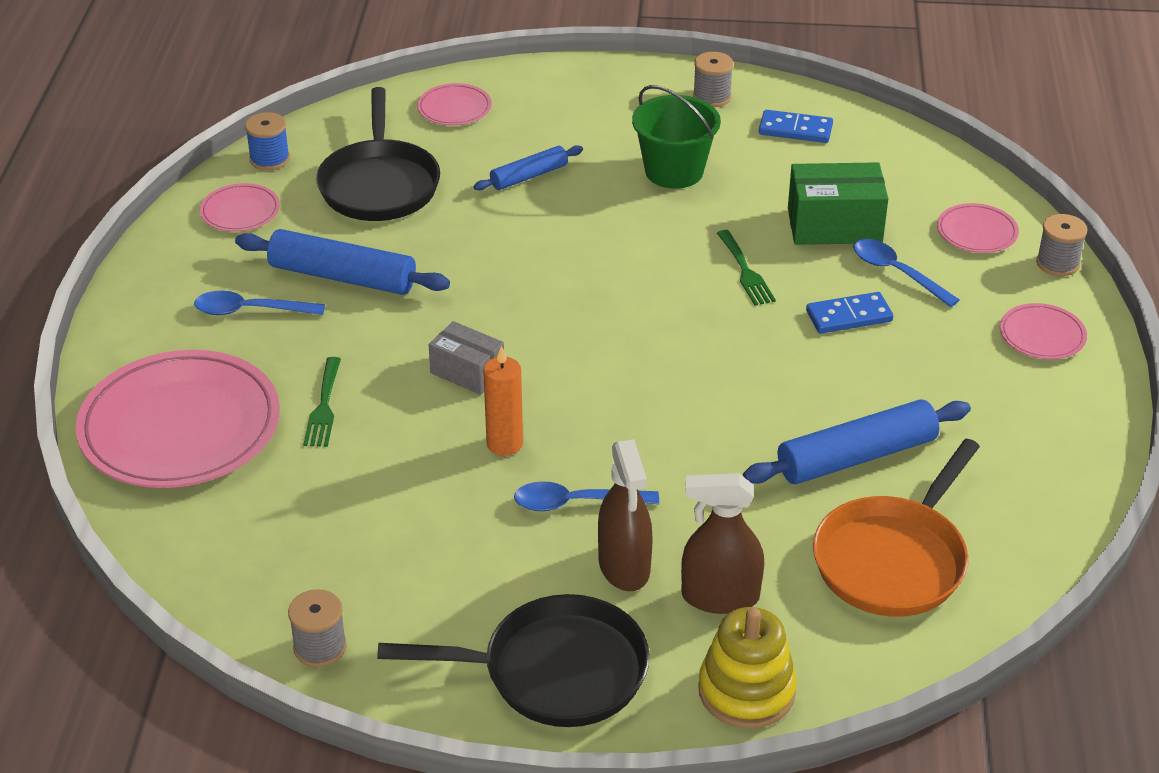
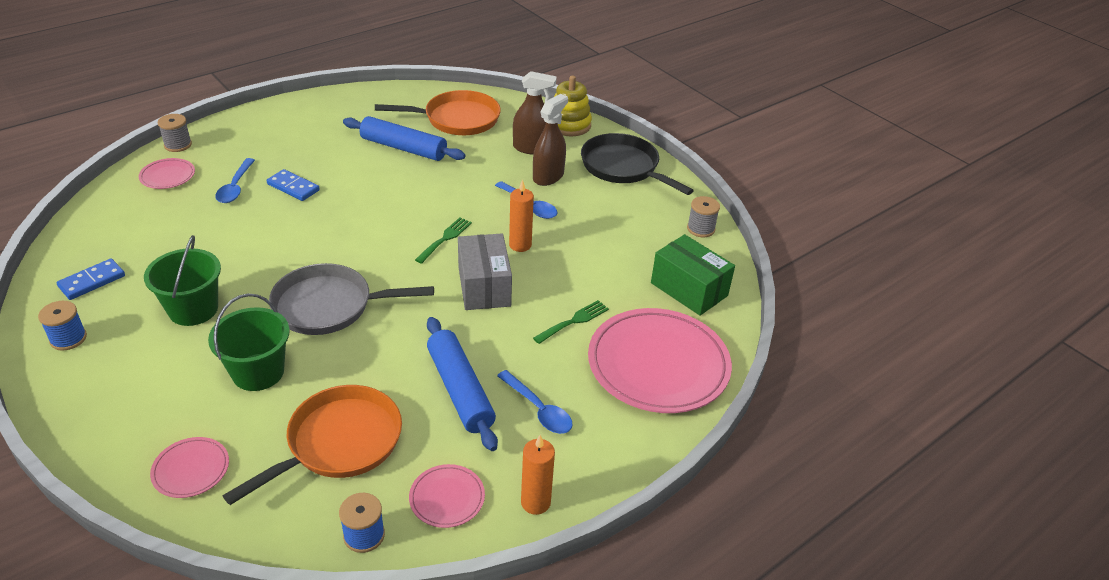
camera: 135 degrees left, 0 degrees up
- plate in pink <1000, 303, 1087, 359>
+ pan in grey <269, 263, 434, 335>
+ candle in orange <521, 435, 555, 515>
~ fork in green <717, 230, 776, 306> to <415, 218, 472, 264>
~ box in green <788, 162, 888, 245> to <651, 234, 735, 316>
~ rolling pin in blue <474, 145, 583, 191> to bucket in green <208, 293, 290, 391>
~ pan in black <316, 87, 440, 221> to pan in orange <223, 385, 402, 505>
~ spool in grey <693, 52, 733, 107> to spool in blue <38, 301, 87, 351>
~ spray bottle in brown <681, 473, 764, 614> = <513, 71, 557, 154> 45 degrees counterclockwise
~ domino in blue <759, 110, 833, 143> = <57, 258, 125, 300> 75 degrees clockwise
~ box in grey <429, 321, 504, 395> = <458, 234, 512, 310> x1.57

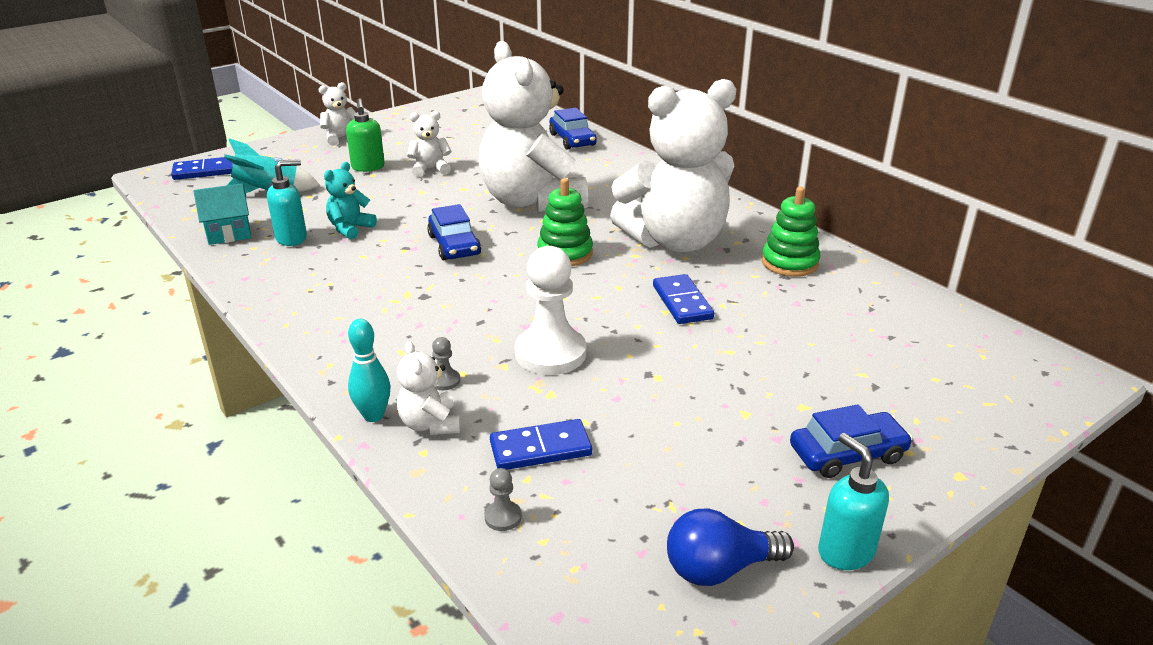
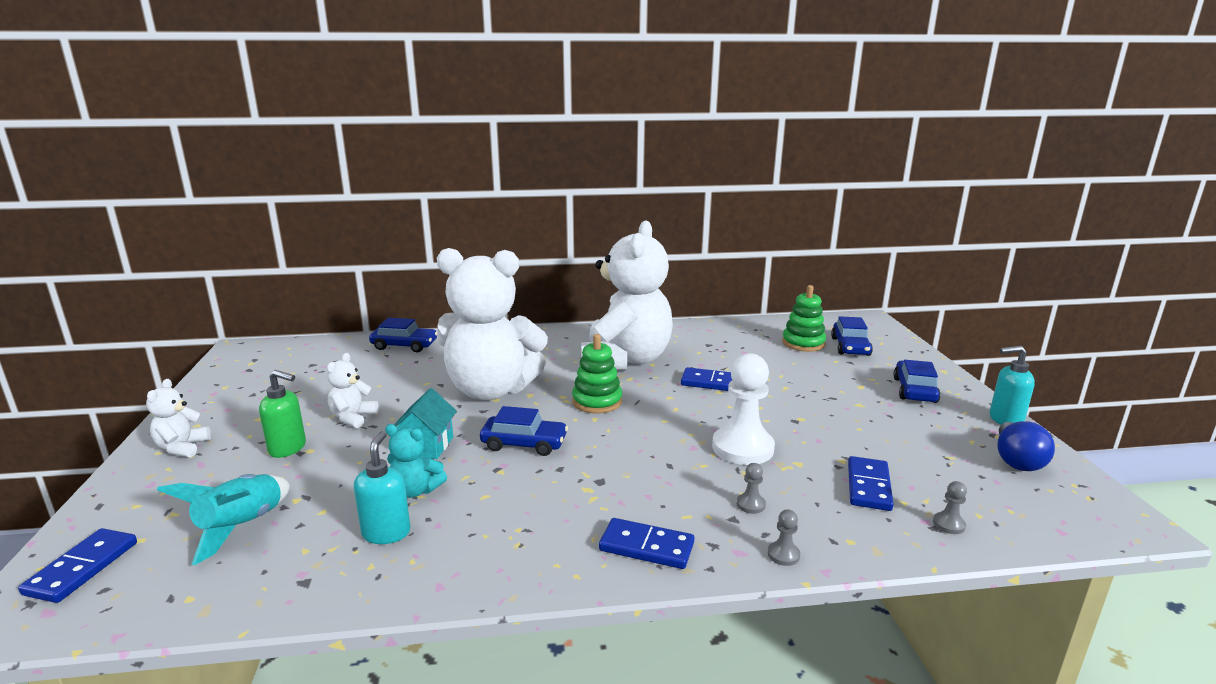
camera: 60 degrees left, 10 degrees down
- teddy bear in white <397, 341, 460, 435>
+ domino in blue <599, 518, 694, 569>
+ car in blue <831, 316, 873, 356>
~ house in turquoise <194, 183, 251, 245> to <394, 388, 457, 459>
~ stacking toy in green <762, 187, 821, 277> to <782, 285, 826, 352>
~ bowling pin in turquoise <348, 319, 390, 422> to pawn in grey <768, 509, 800, 566>
~ teddy bear in turquoise <324, 162, 377, 239> = <385, 424, 447, 498> 45 degrees counterclockwise

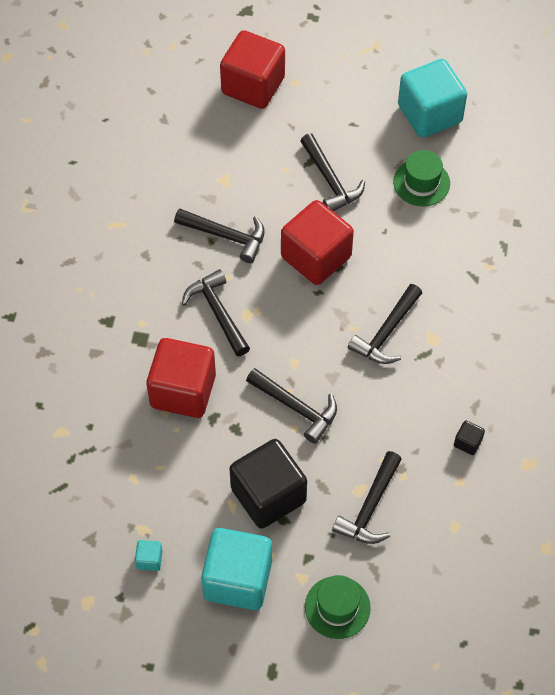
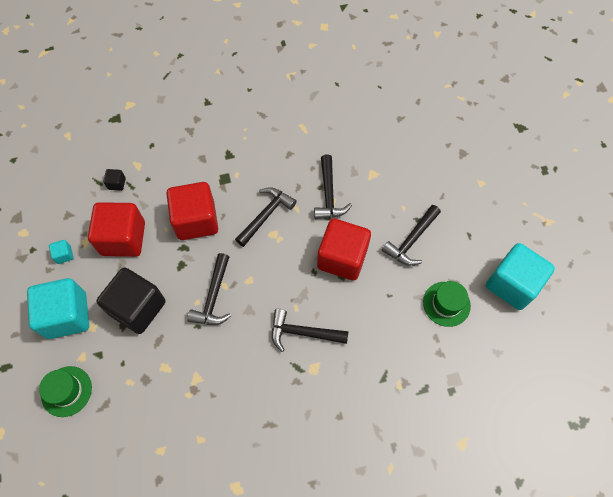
camera: 65 degrees right, 5 degrees up
- hammer in black <332, 451, 402, 544>
~ cube in red <220, 30, 285, 109> to <88, 202, 145, 257>
~ cube in black <454, 421, 485, 455> to <103, 169, 126, 191>

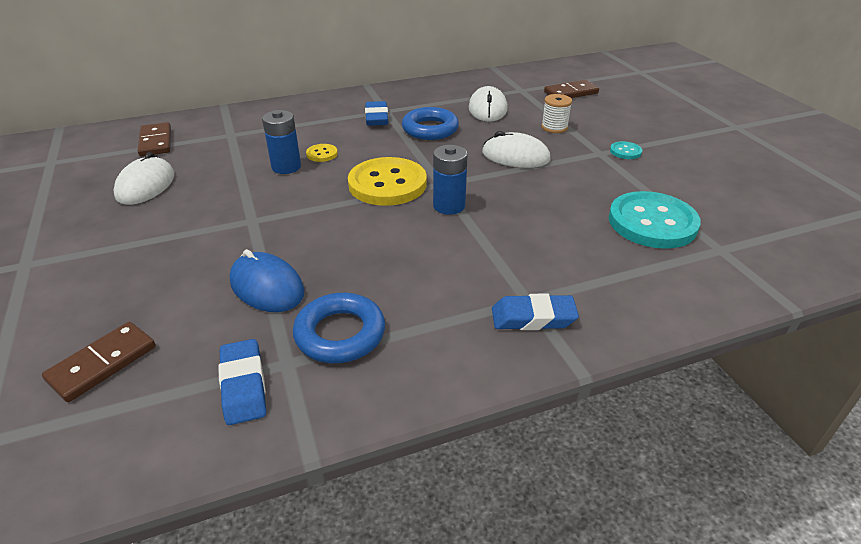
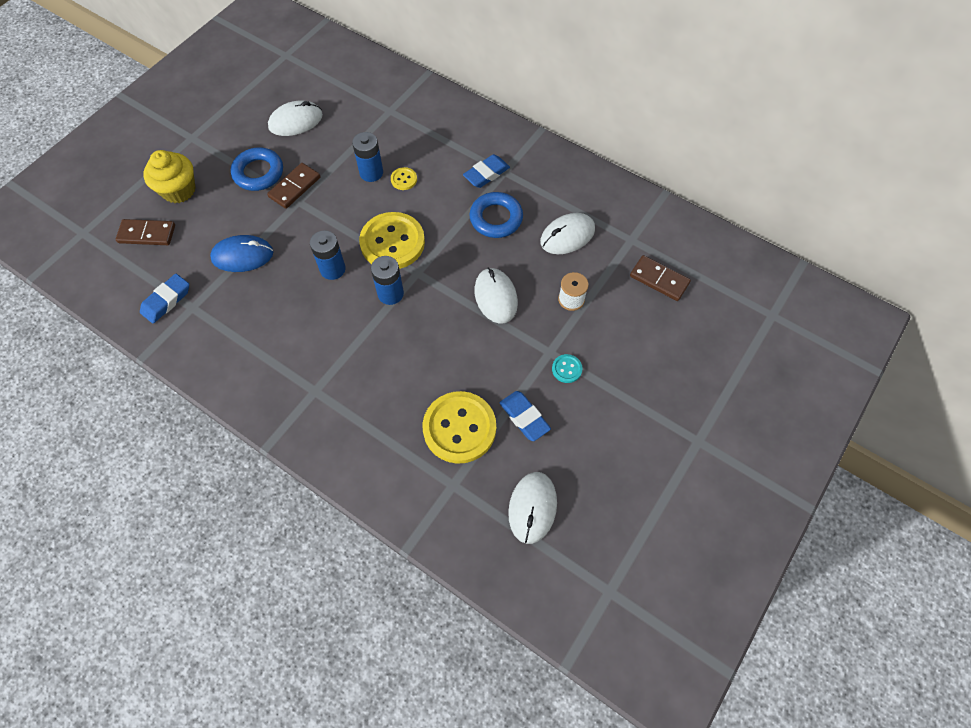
camera: 55 degrees right, 25 degrees up
+ cupcake in yellow <143, 150, 196, 203>
+ battery in blue <310, 230, 346, 280>
+ mouse in white <508, 472, 557, 544>
~ domino in brown <138, 122, 171, 156> to <267, 163, 320, 209>
~ ring in blue <293, 293, 385, 363> to <231, 147, 283, 191>
~ eraser in blue <492, 294, 579, 330> to <500, 391, 551, 441>
~ button in turquoise <609, 191, 701, 249> to button in yellow <423, 391, 496, 464>
~ mouse in blue <230, 249, 305, 312> = <210, 235, 273, 272> 75 degrees clockwise

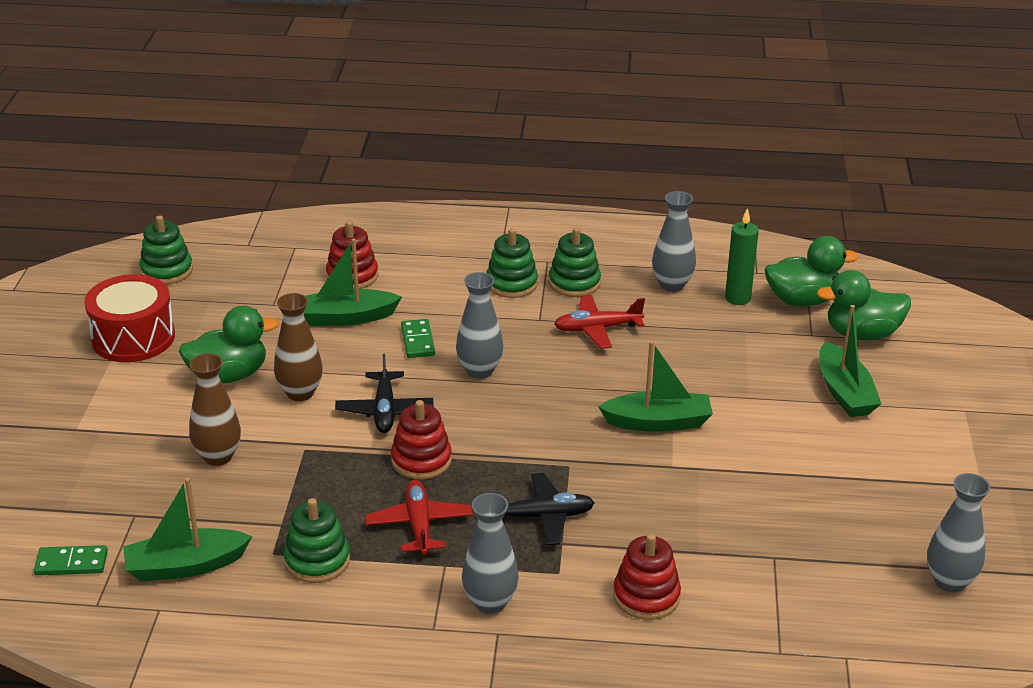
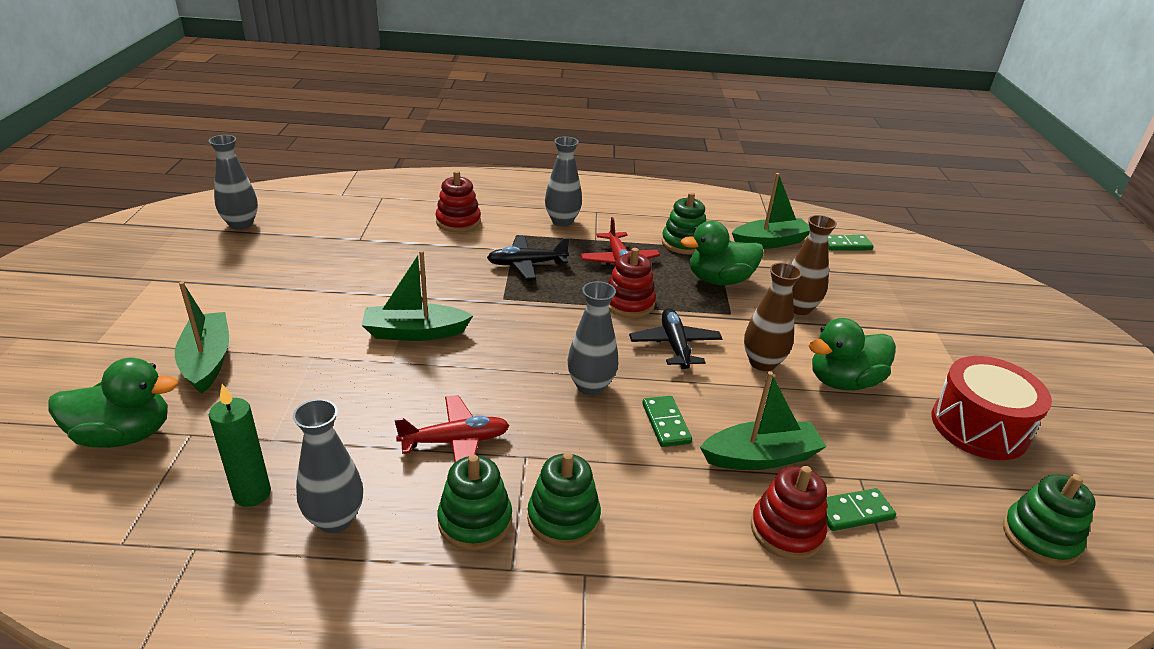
camera: 175 degrees right, 0 degrees up
+ domino in green <826, 488, 896, 531>
~ duck in green <765, 236, 859, 306> to <681, 221, 764, 285>

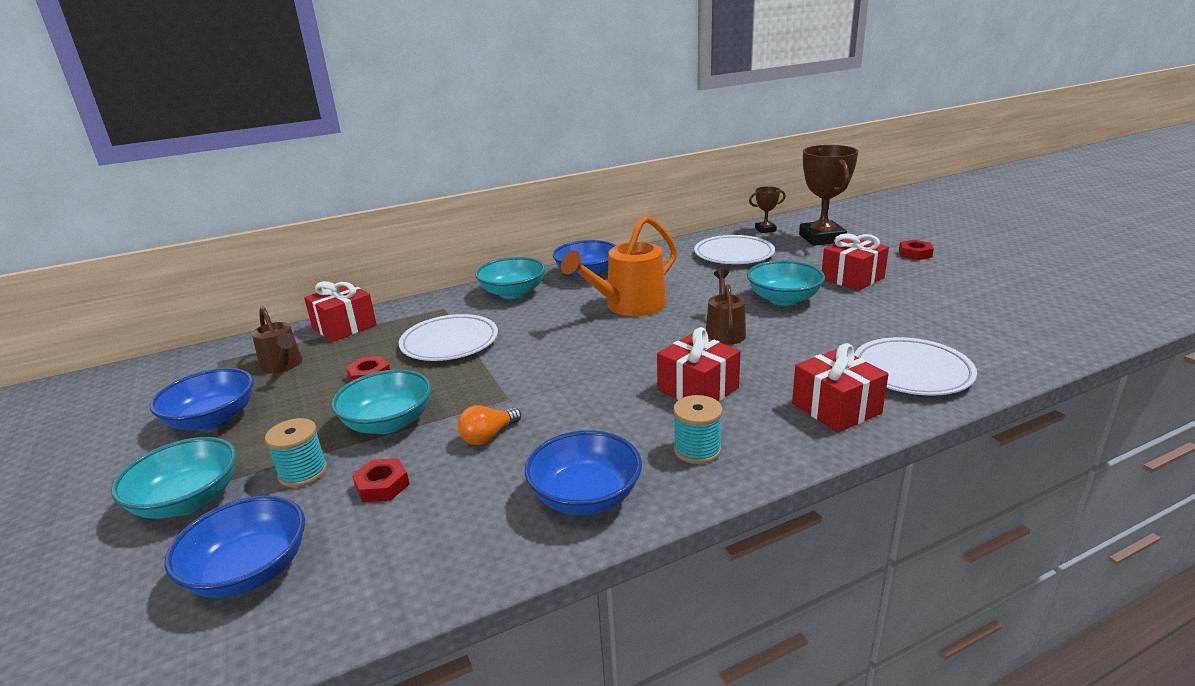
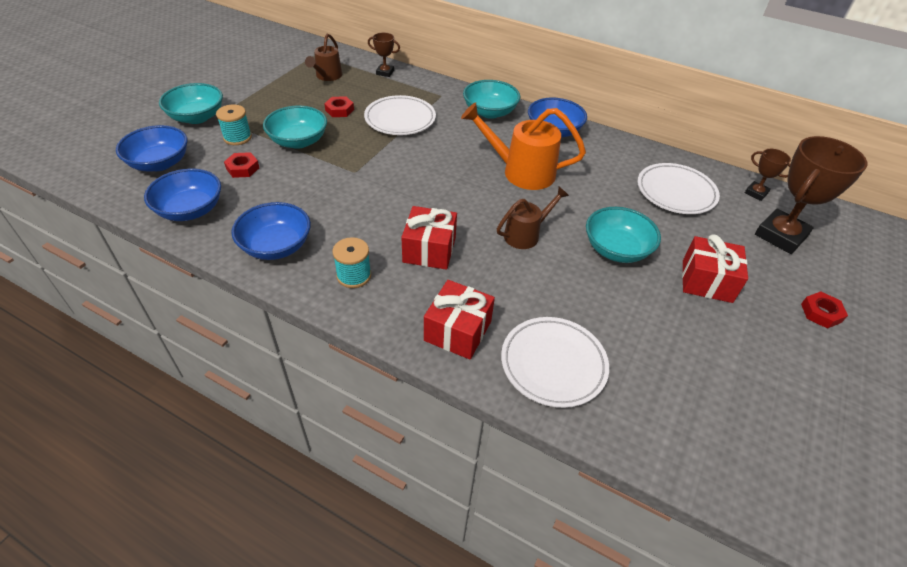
camera: 50 degrees right, 20 degrees up
- light bulb in orange <457, 405, 521, 445>
~ bowl in blue <150, 368, 254, 430> to <144, 168, 221, 221>
~ gift in red <304, 281, 377, 342> to trophy in brown <368, 32, 400, 77>

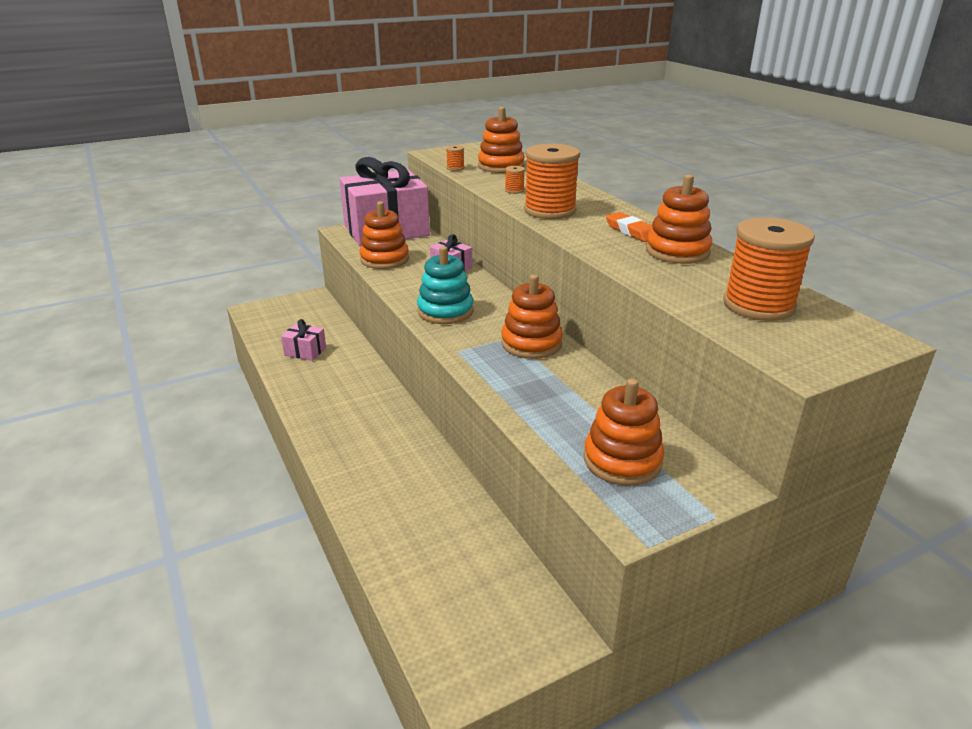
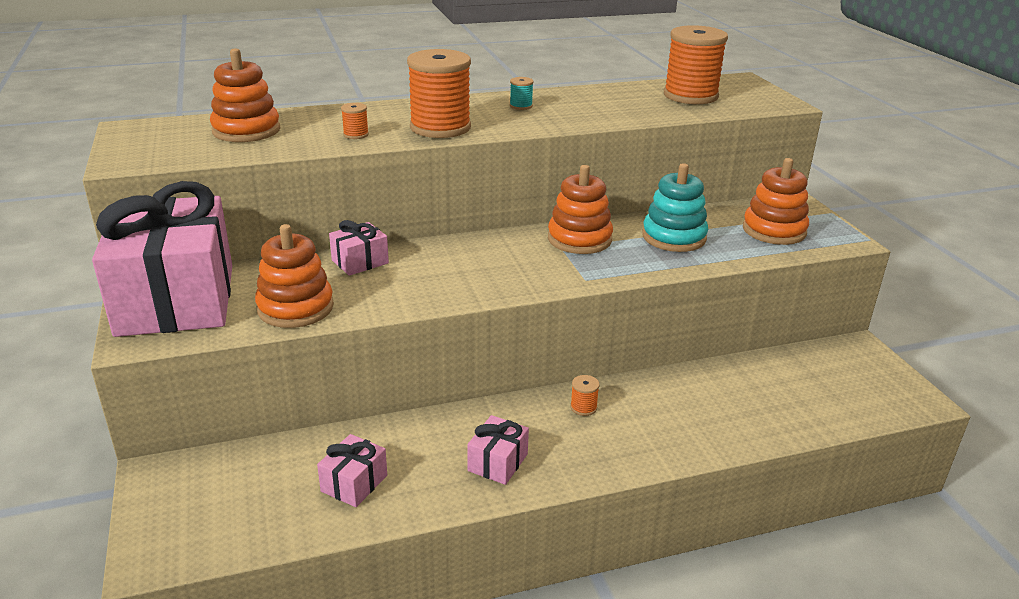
camera: 80 degrees left, 0 degrees up
- stacking toy in orange <646, 174, 712, 264>
+ gift in pink <467, 415, 529, 485>
~ stacking toy in turquoise <417, 246, 474, 324> to <642, 163, 708, 252>
~ spool in orange <446, 145, 464, 171> to <570, 375, 600, 416>
~ eraser in orange <606, 212, 653, 242> to spool in turquoise <510, 77, 534, 110>

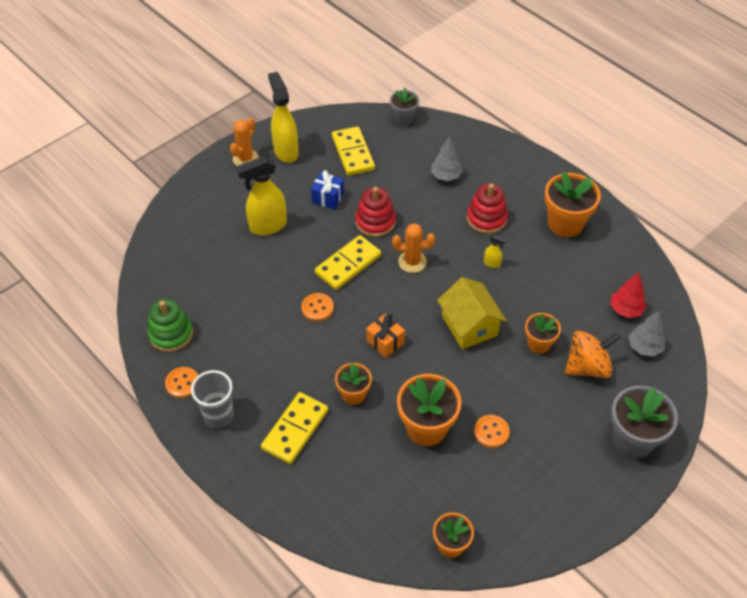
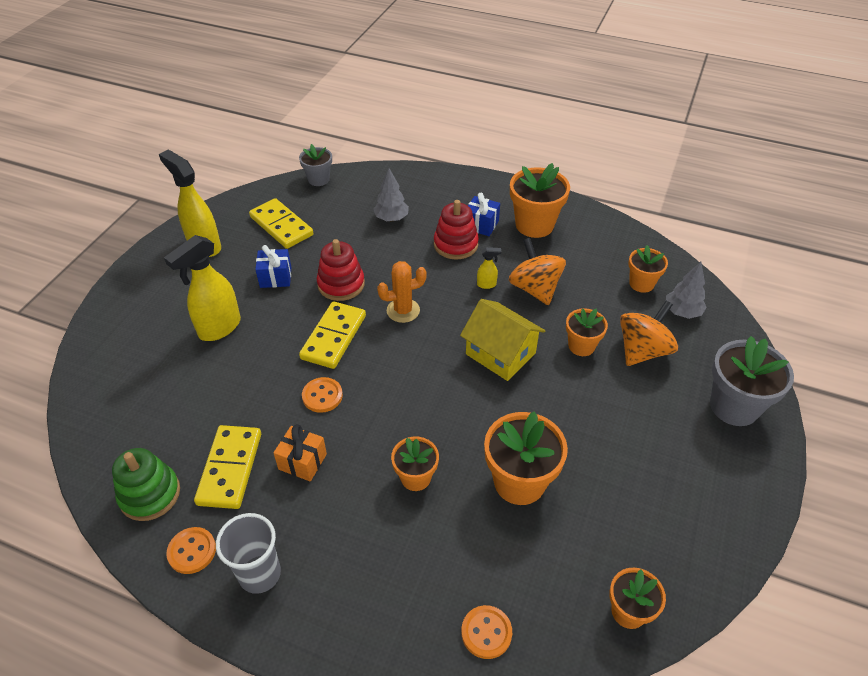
camera: 25 degrees left, 5 degrees down
- cactus in orange <230, 118, 259, 166>
+ gift in blue <468, 193, 500, 236>
+ spinning top in orange <509, 238, 566, 305>
~ domino in yellow <261, 392, 328, 464> to <194, 425, 261, 509>
~ gift in orange <366, 313, 405, 358> to <274, 424, 327, 481>
~ button in orange <474, 415, 510, 448> to <461, 605, 512, 659>
~ tree in red <610, 273, 646, 318> to flower pot in orange <628, 245, 668, 293>

